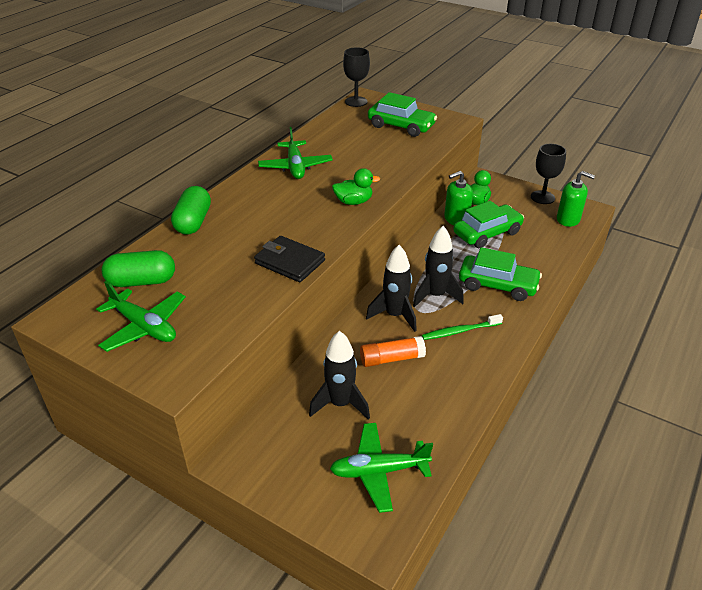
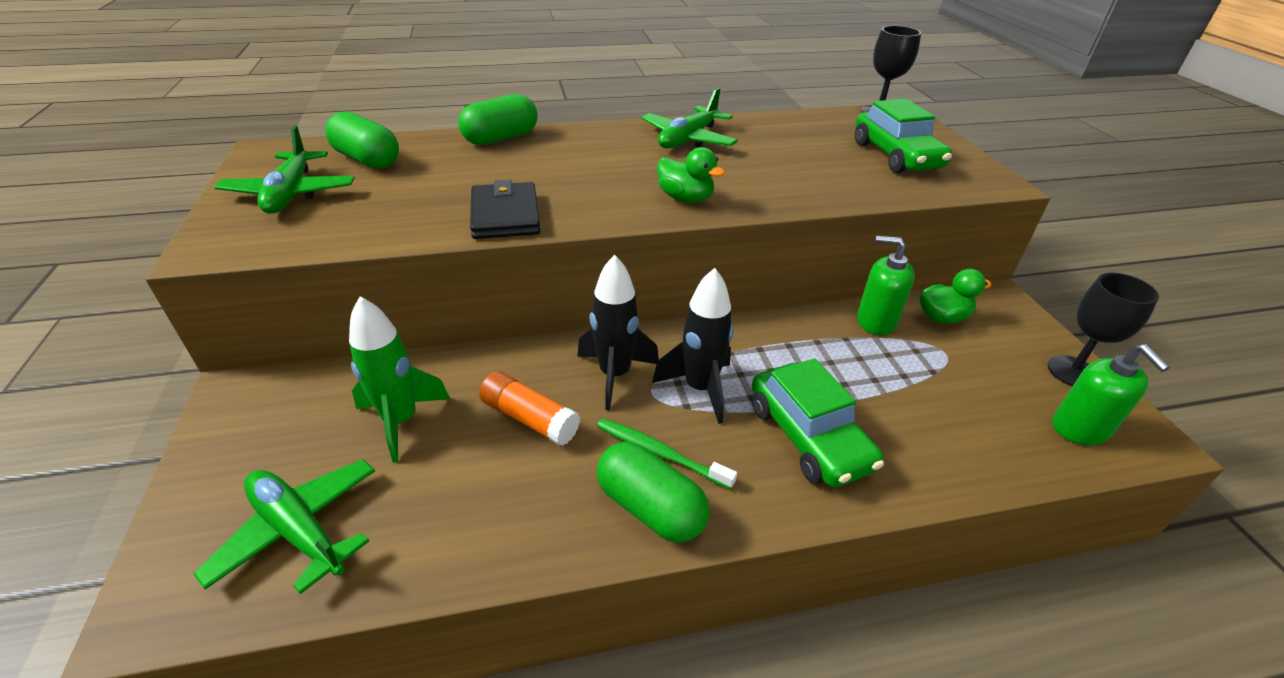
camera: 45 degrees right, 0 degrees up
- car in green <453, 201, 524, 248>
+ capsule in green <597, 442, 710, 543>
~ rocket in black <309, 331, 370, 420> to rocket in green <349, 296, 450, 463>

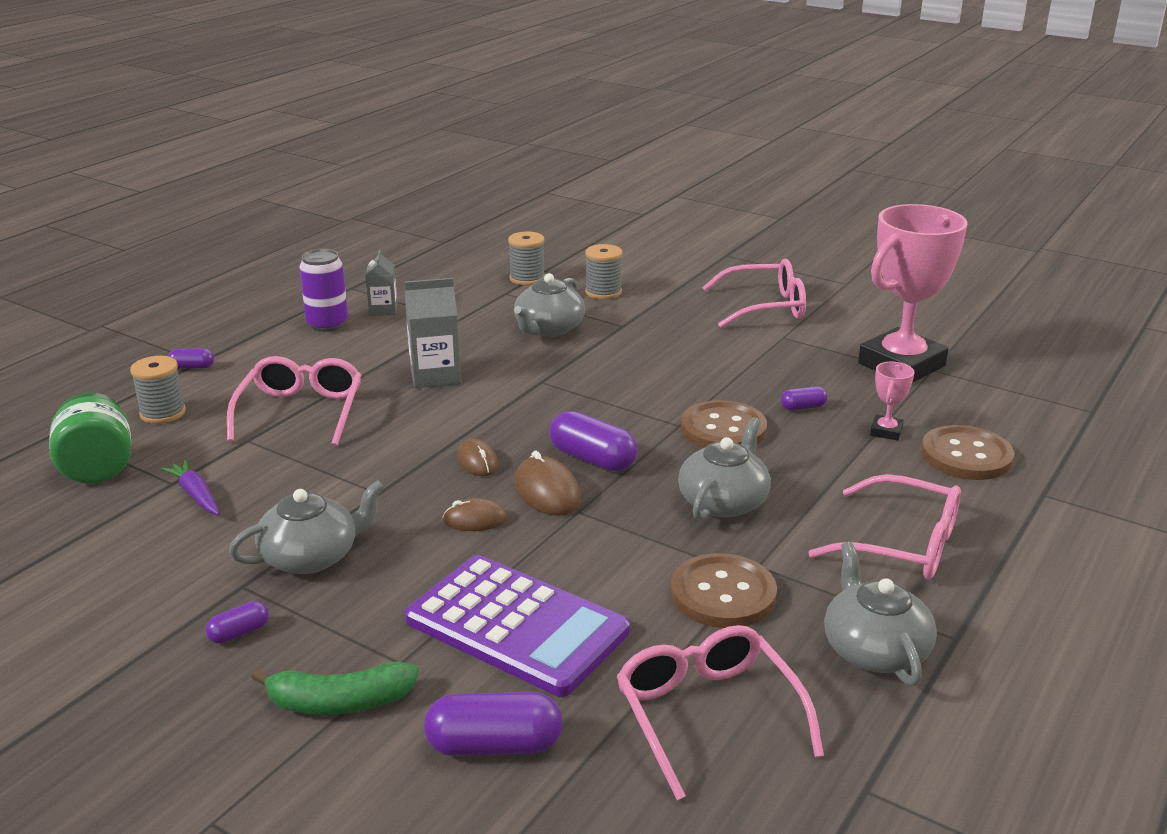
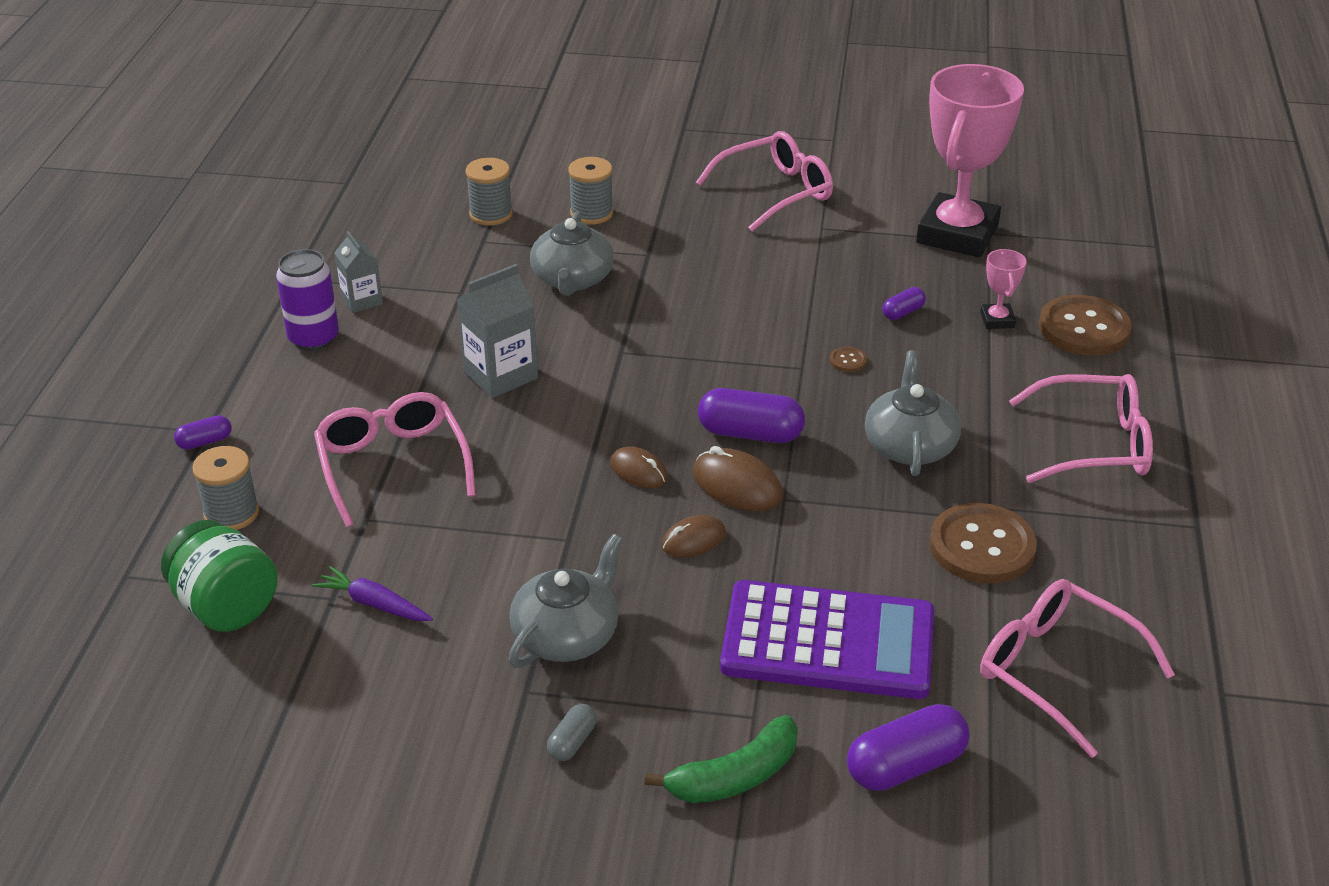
camera: 25 degrees left, 10 degrees up
- teapot in grey <824, 542, 937, 686>
~ capsule in purple <205, 601, 269, 644> to capsule in grey <547, 704, 597, 761>
~ button in brown <681, 400, 767, 448> = <830, 347, 867, 372> x0.40

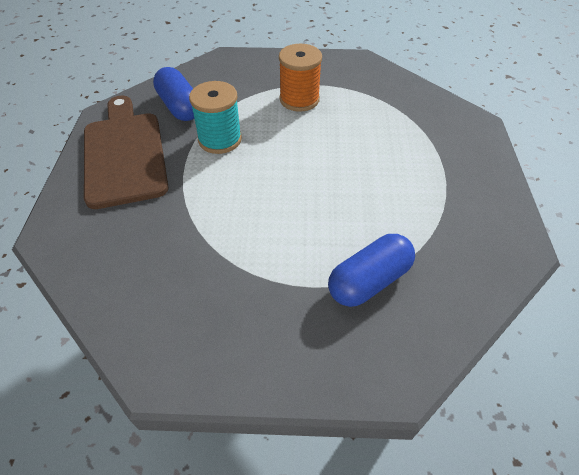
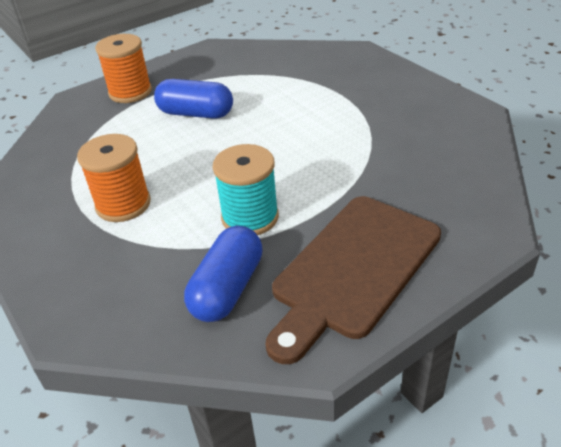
camera: 125 degrees left, 10 degrees down
+ spool in orange <95, 34, 152, 103>
~ capsule in blue <328, 234, 415, 307> to <154, 79, 233, 119>

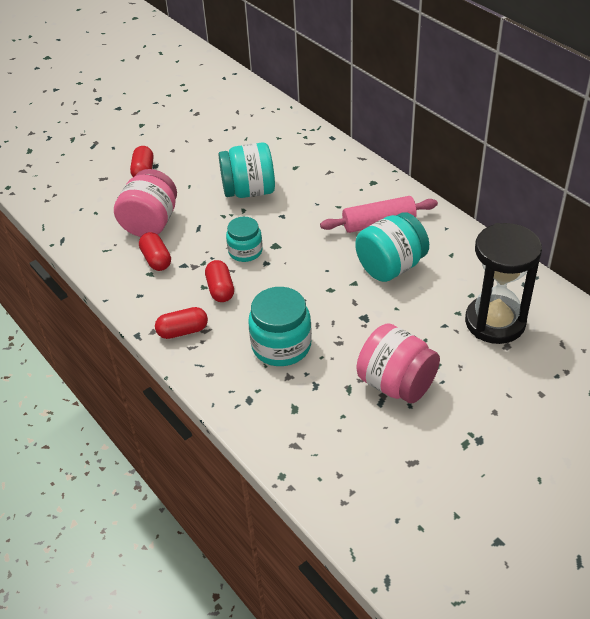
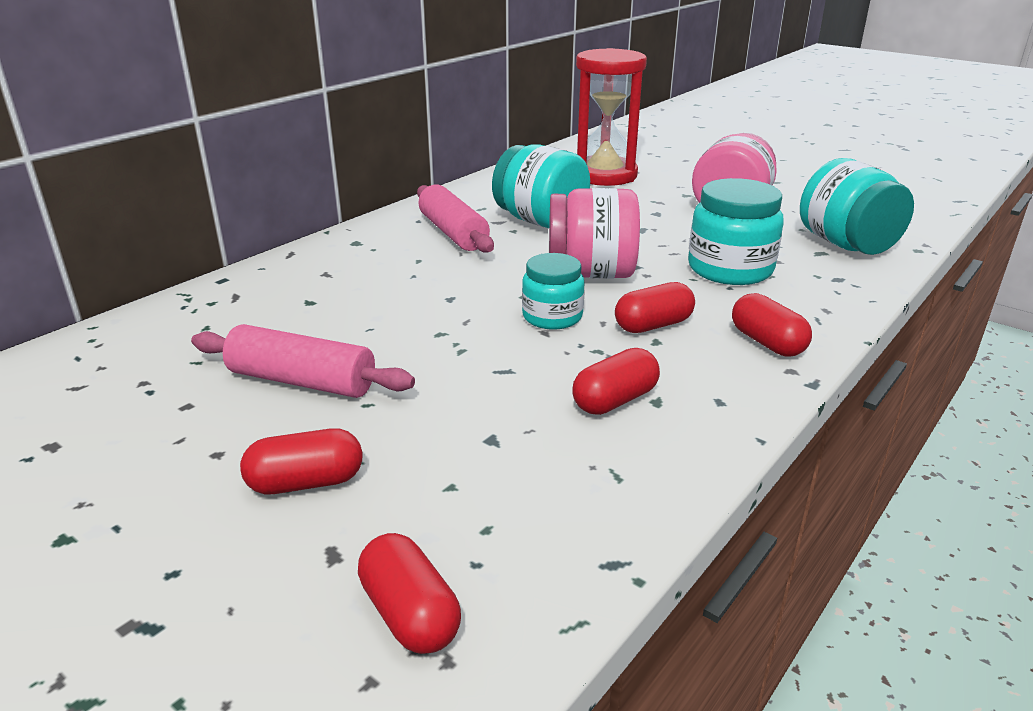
camera: 105 degrees left, 15 degrees down
+ rolling pin in pink <191, 324, 415, 398>
+ capsule in red <358, 533, 461, 654>
~ jar in pink <114, 169, 177, 237> to <549, 188, 640, 278>
~ jar in turquoise <219, 142, 275, 198> to <800, 158, 914, 255>
~ hourglass in black <465, 223, 542, 344> to hourglass in red <576, 48, 647, 186>

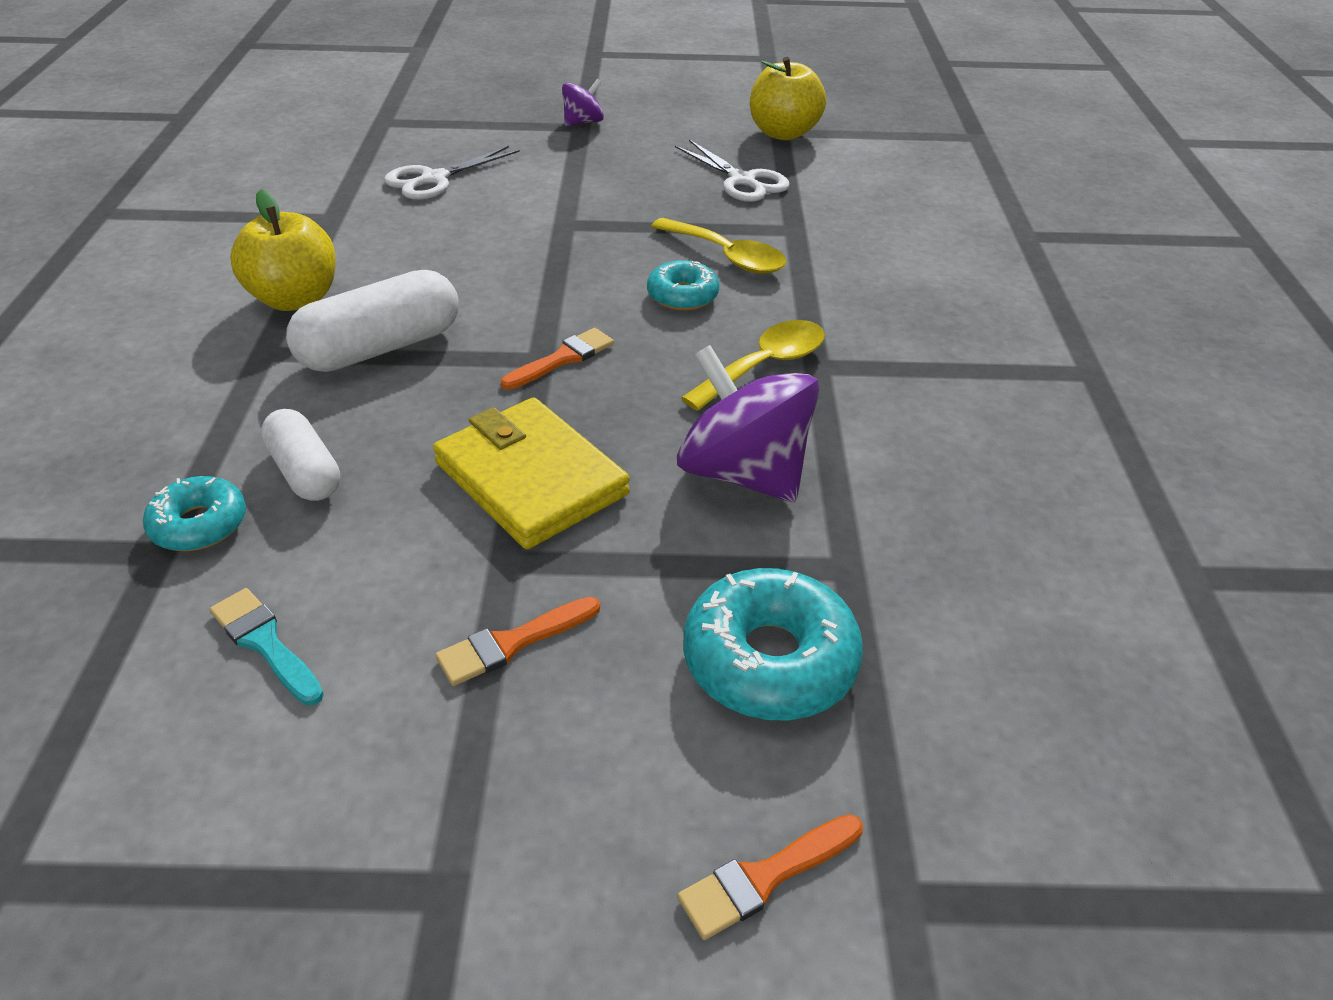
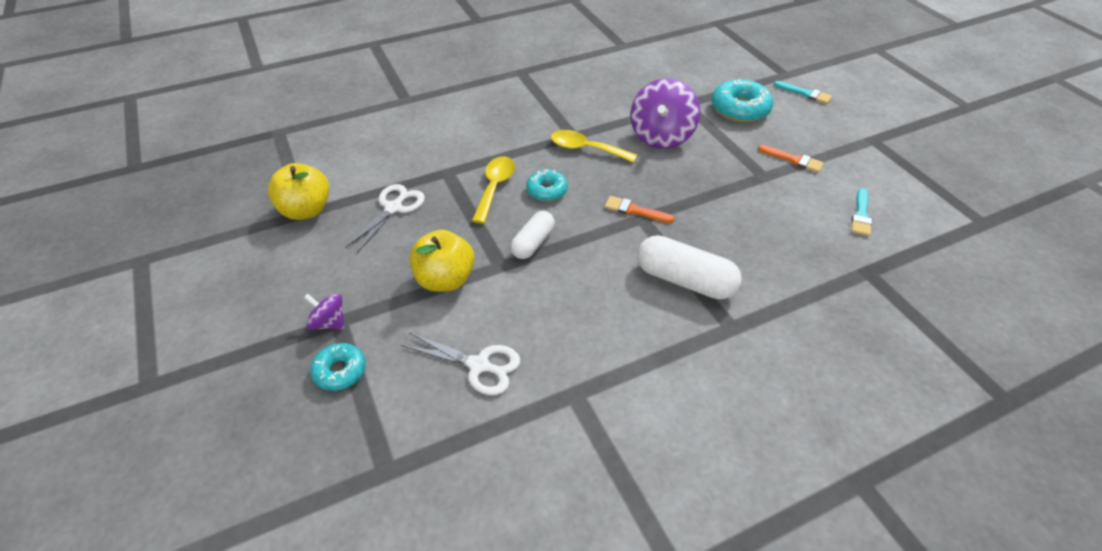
camera: 115 degrees left, 5 degrees up
- wallet in yellow <433, 397, 630, 549>
~ donut in turquoise <143, 476, 246, 551> to <310, 343, 366, 391>
~ apple in yellow <230, 189, 336, 311> to <410, 230, 475, 292>
~ capsule in white <261, 409, 340, 501> to <510, 211, 555, 259>
~ brush in orange <677, 814, 863, 940> to brush in turquoise <774, 81, 832, 104>

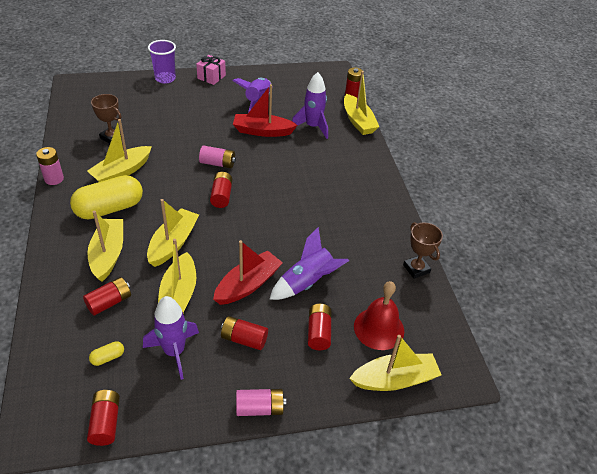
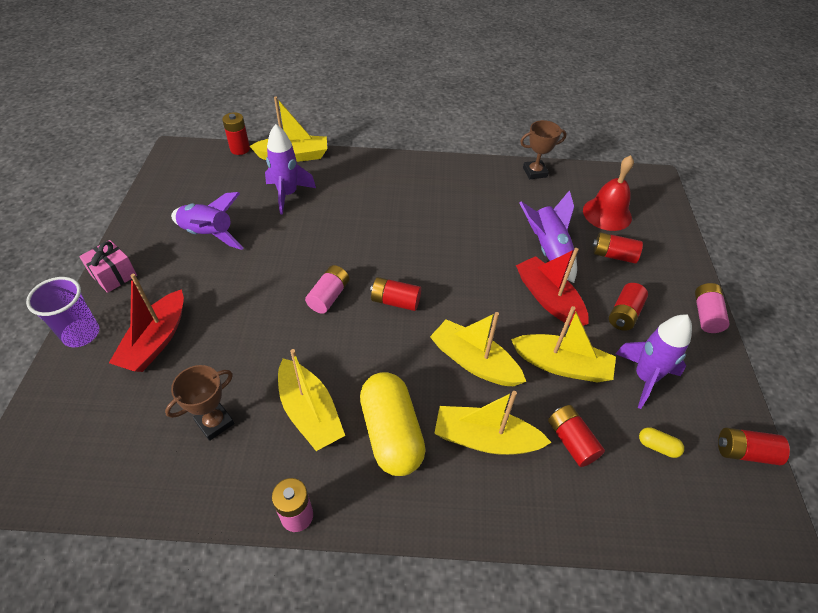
camera: 75 degrees left, 5 degrees up
- boat in yellow <349, 335, 441, 391>
~ boat in red <233, 84, 297, 137> to <109, 274, 184, 372>
~ capsule in yellow <89, 341, 124, 366> = <639, 427, 684, 458> 45 degrees counterclockwise

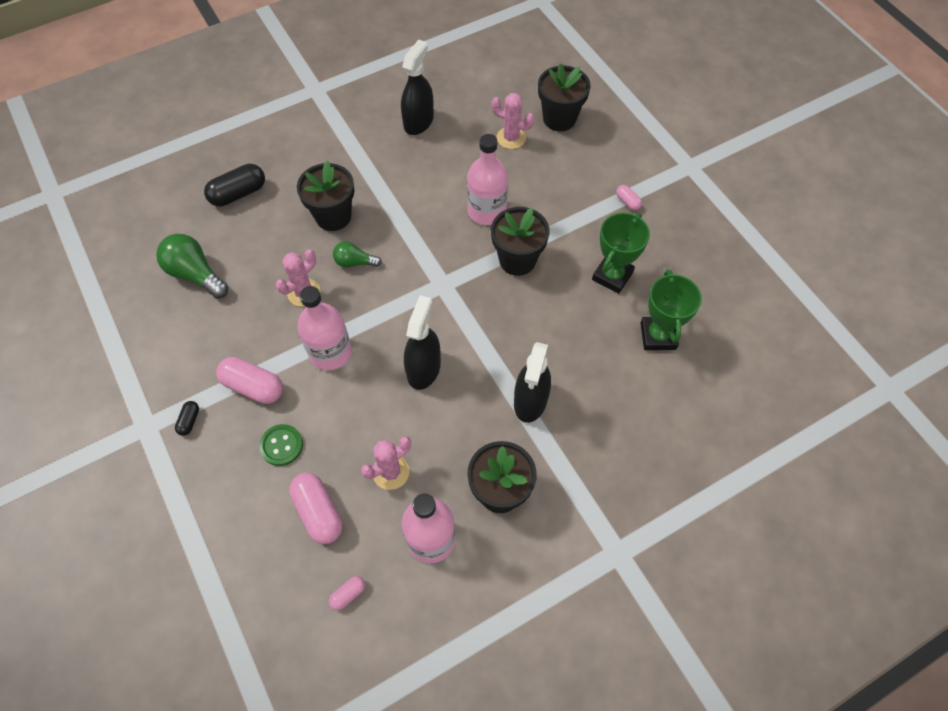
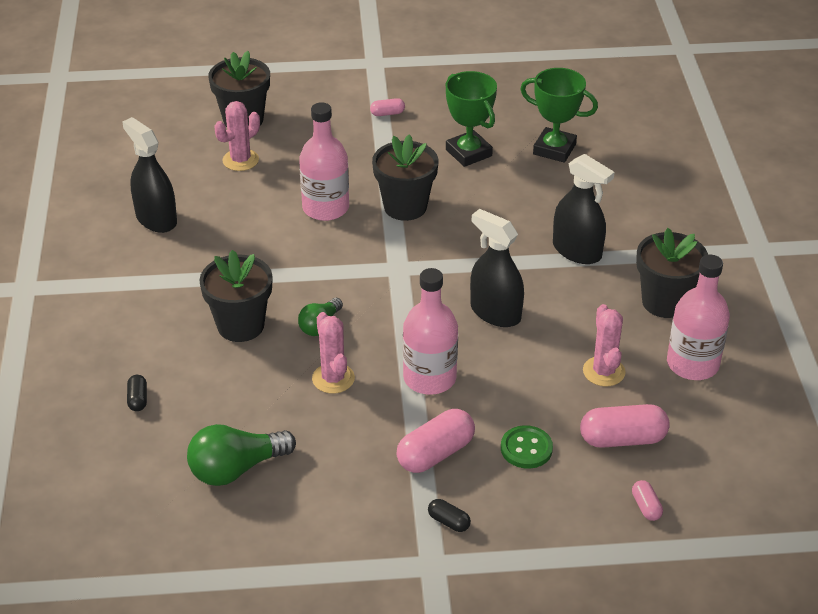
camera: 65 degrees left, 20 degrees down
~ capsule in pink <329, 576, 365, 610> to <632, 480, 663, 521>
~ capsule in black <204, 164, 265, 207> = <127, 375, 147, 411> x0.50

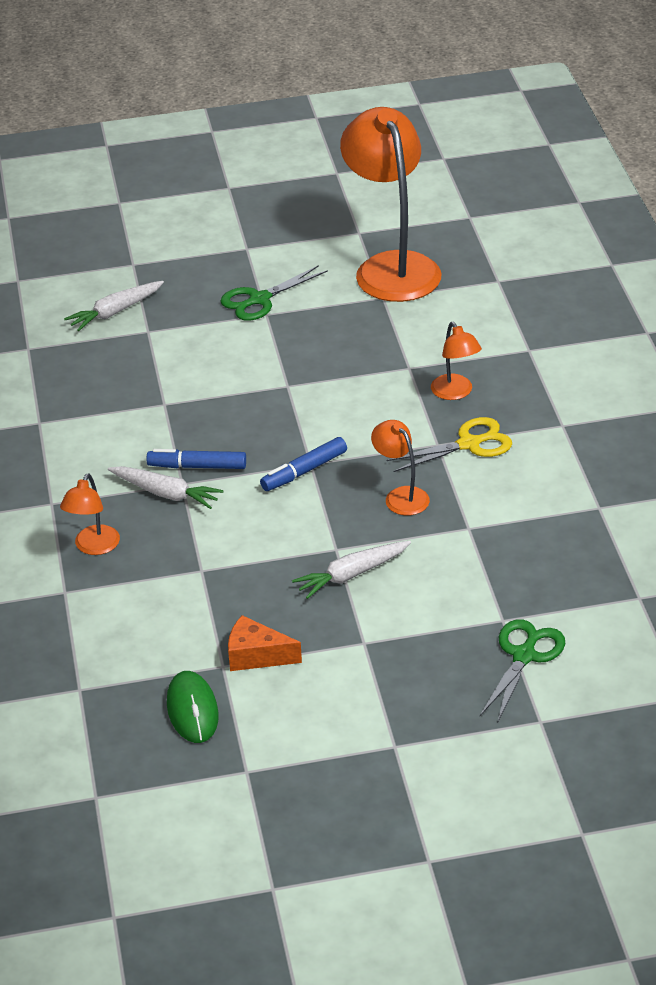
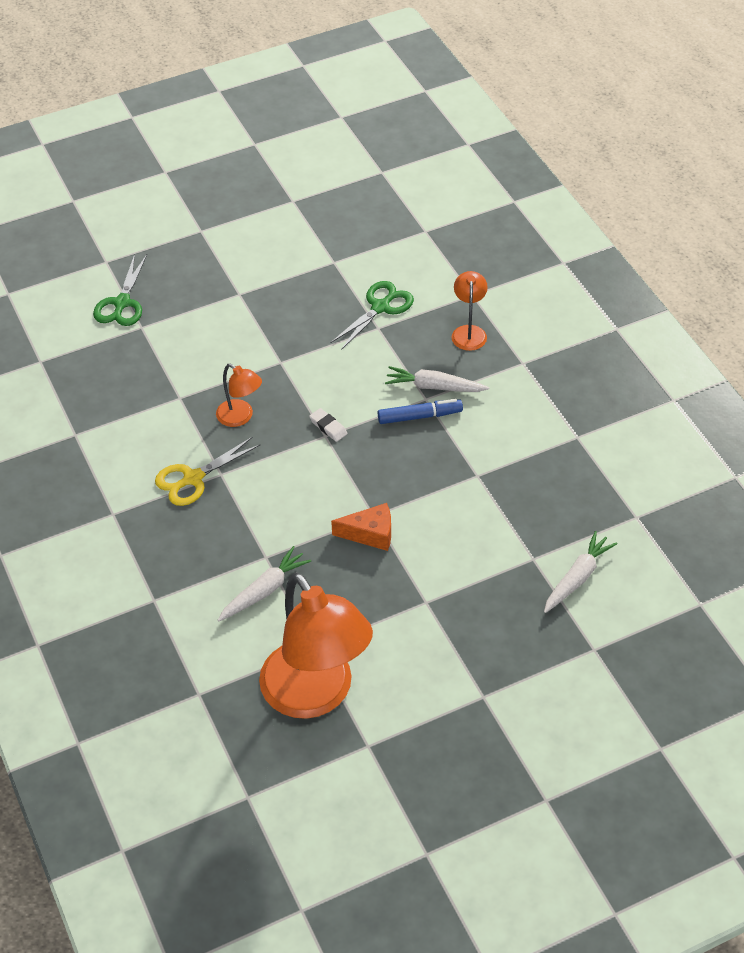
camera: 165 degrees right, 10 degrees up
- mouse in green <167, 671, 219, 743>
- lamp in orange <431, 322, 482, 400>
~ scissors in green <221, 265, 328, 321> to <331, 281, 414, 350>
~ cheese in orange <228, 615, 302, 671> to <331, 503, 391, 551>
~ carrot in white <292, 541, 411, 599> to <218, 546, 311, 621>
~ marker in blue <260, 437, 347, 491> to eraser in white <309, 408, 347, 442>

